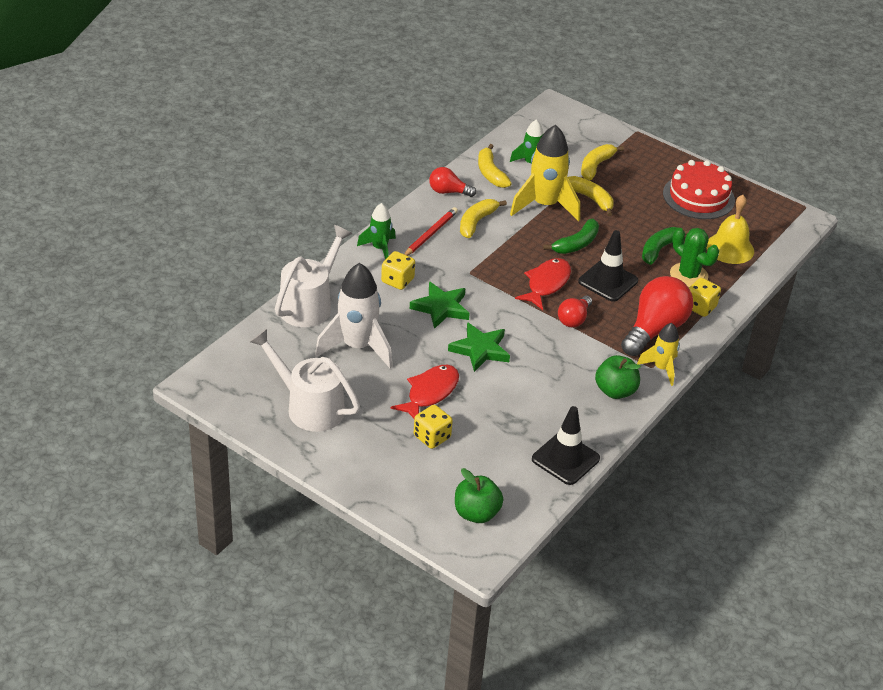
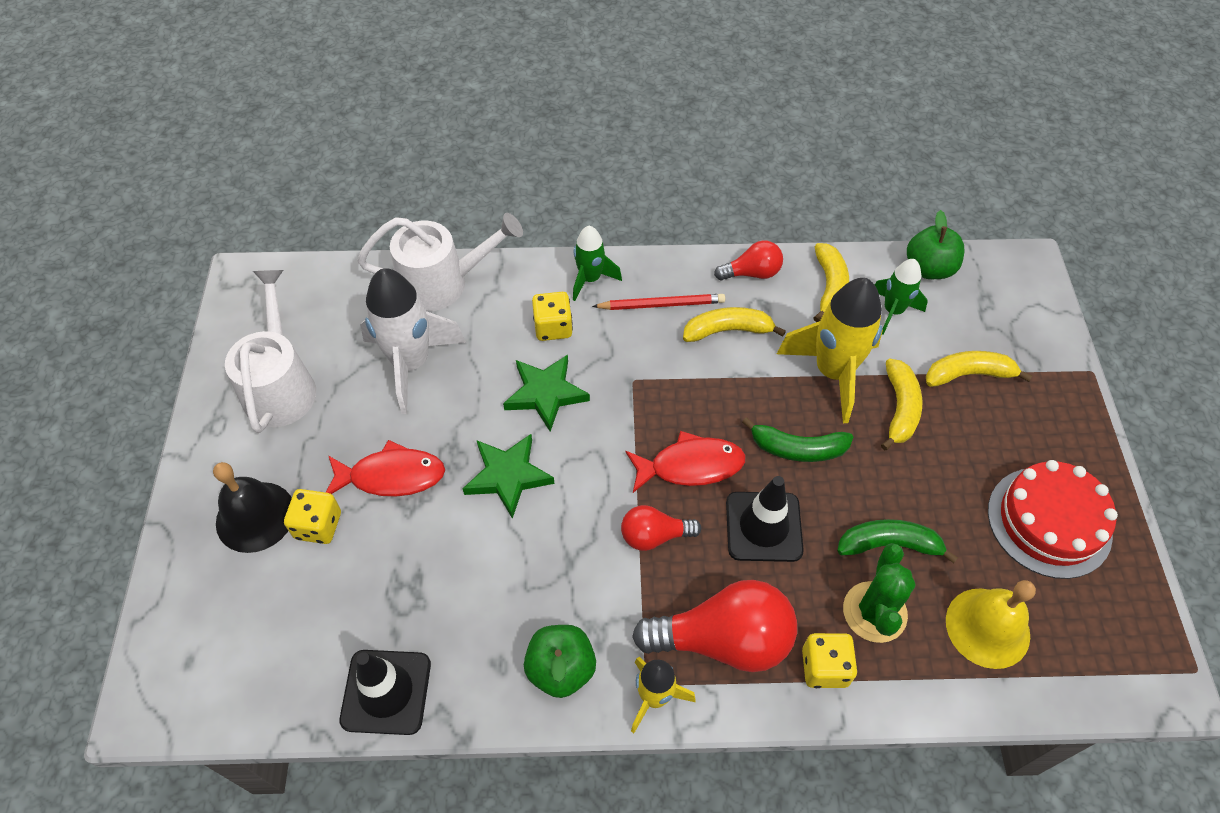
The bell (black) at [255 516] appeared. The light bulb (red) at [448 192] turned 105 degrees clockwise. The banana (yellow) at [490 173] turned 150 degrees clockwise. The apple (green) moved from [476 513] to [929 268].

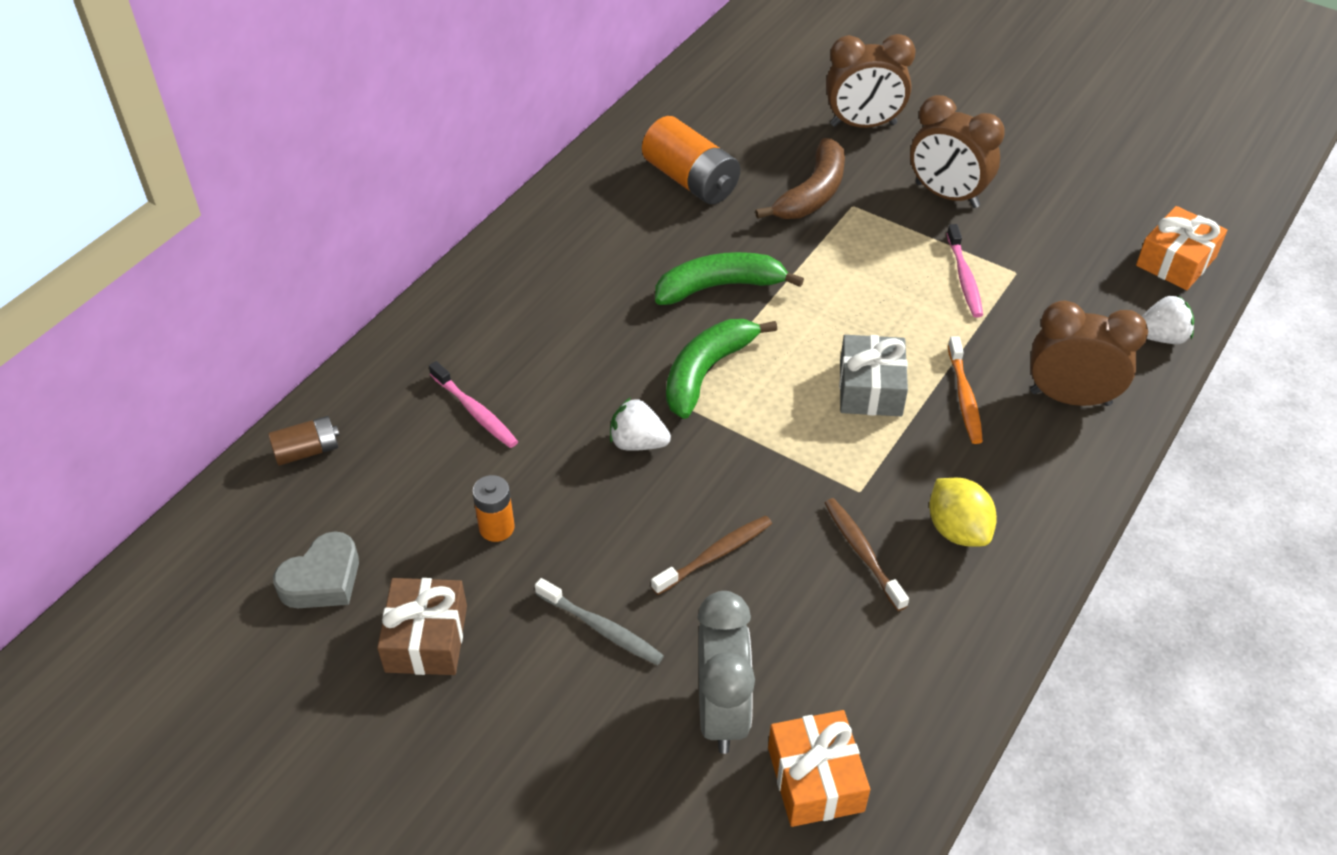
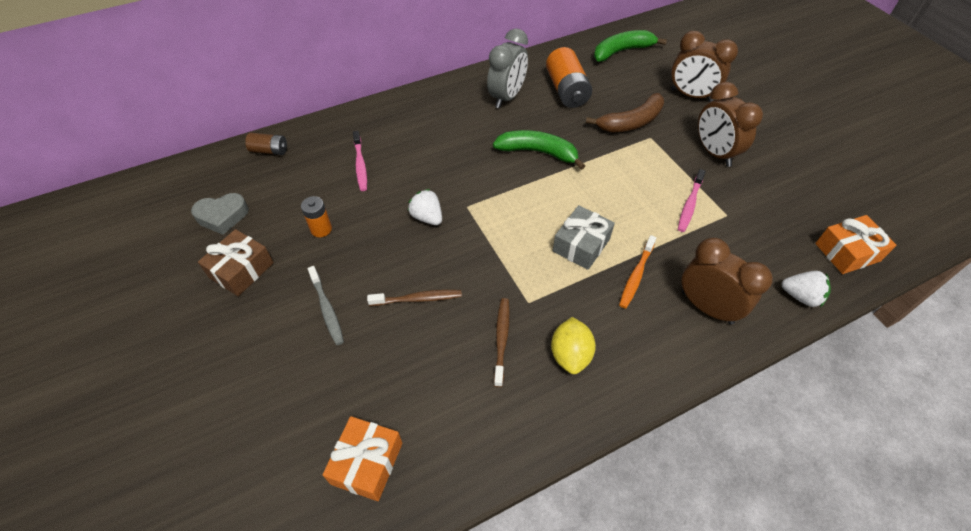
The clock (grey) moved from [722 711] to [507 97]. The banana (green) moved from [706 372] to [621 51].

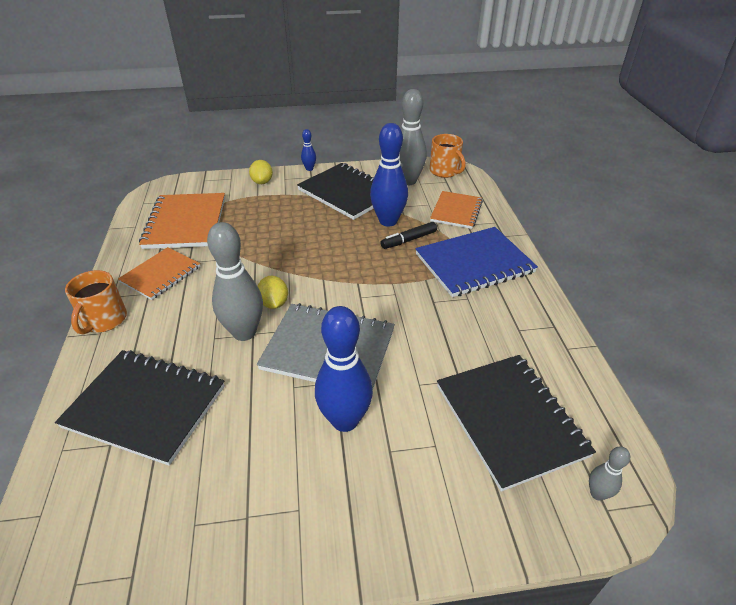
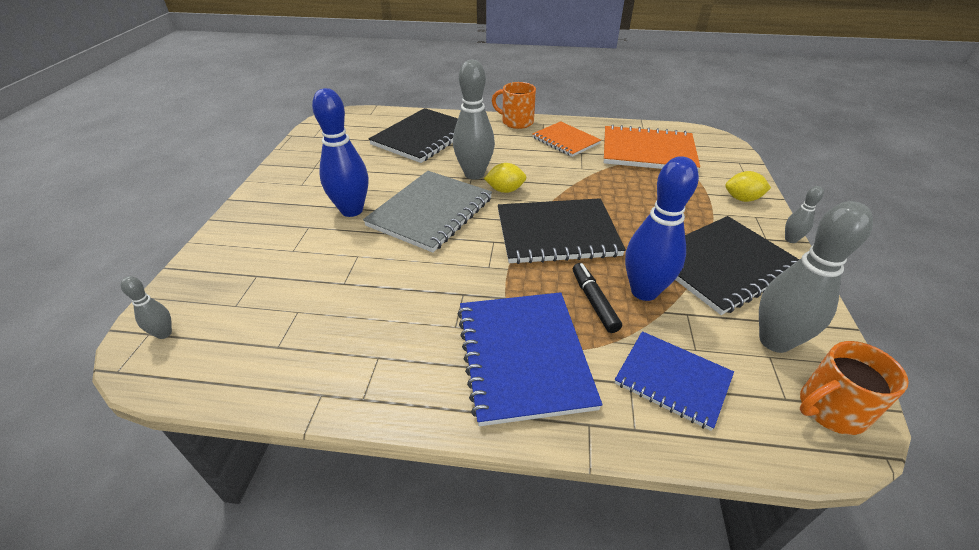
The notebook (black) moved from [510 420] to [557 233]. The notebook (orange) at [456 211] became the notebook (blue) at [672 380]. The bowling pin (blue) at [309 169] became the bowling pin (grey) at [790 239].

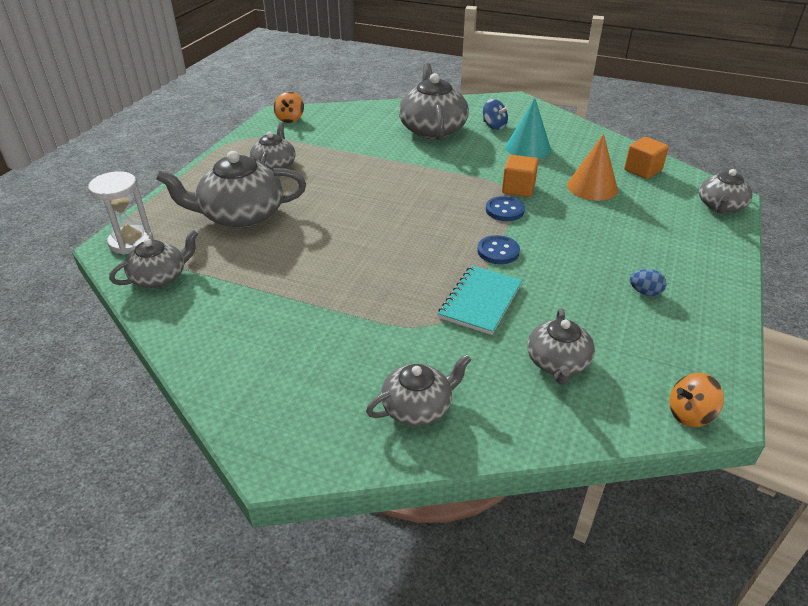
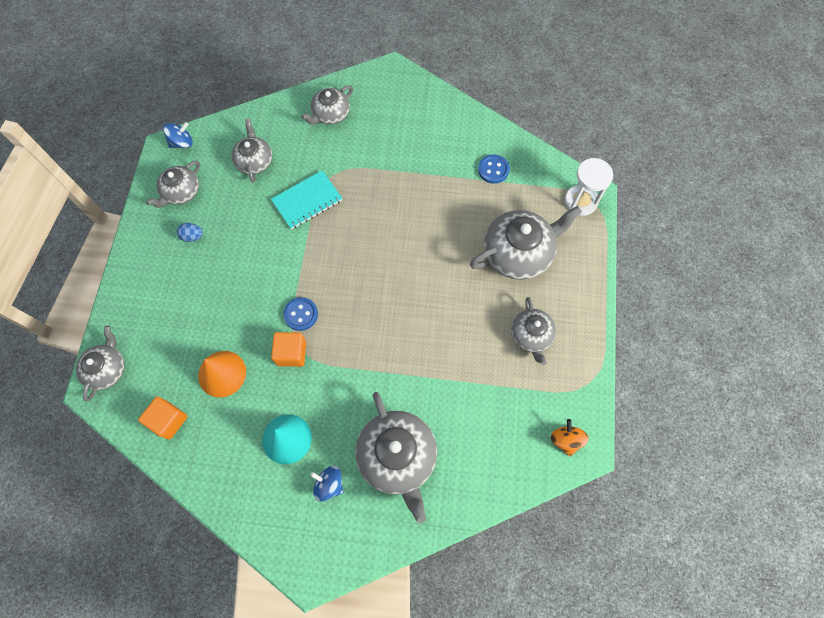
The teapot (grey) moved from [160 277] to [181 192]. The spinning top (orange) at [689 414] became the spinning top (blue) at [182 143]. The notebook (turquoise) at [480 301] turned 45 degrees clockwise. The button (blue) moved from [498 251] to [493 170].

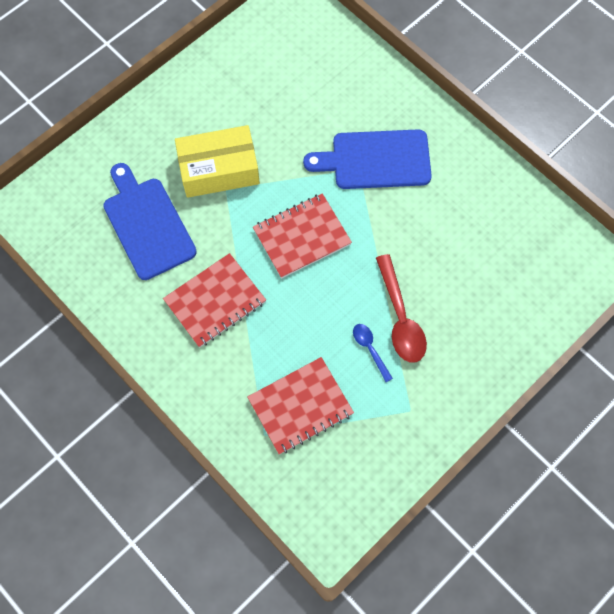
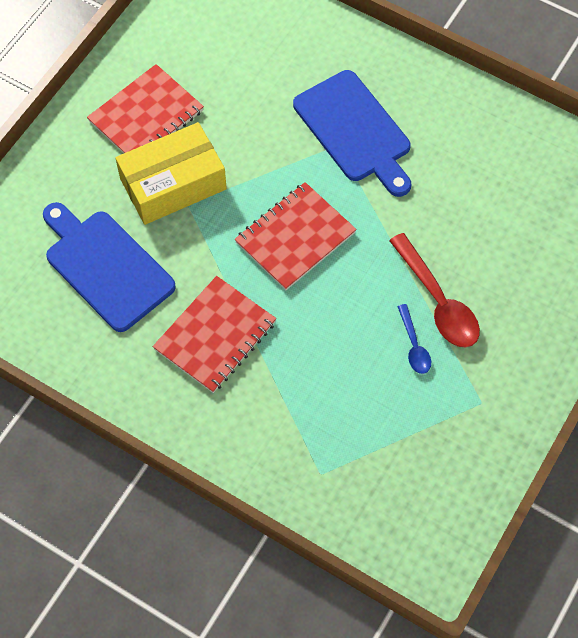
The notebook (red) moved from [300 406] to [146 116]. The cutting board (blue) at [376 160] turned 105 degrees counterclockwise. The spoon (blue) at [370 349] turned 150 degrees counterclockwise.

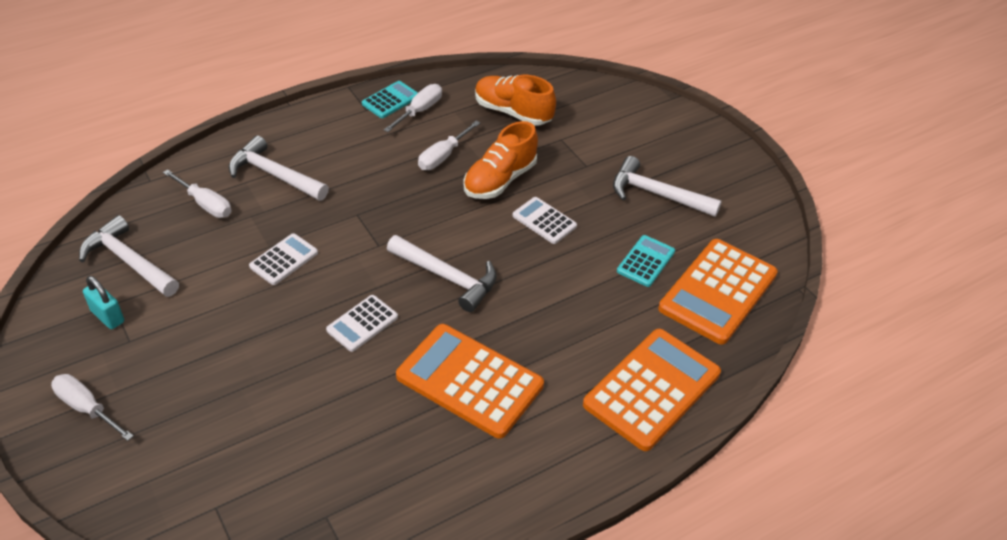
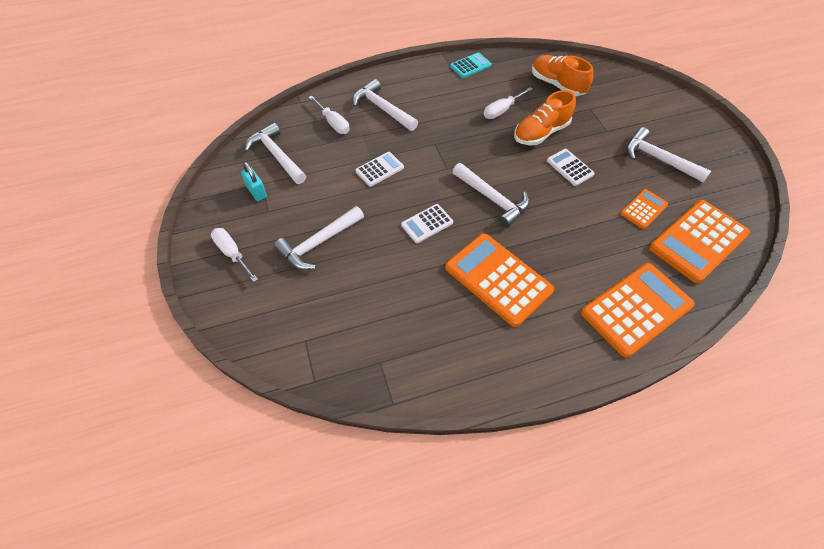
The hammer (white) at [318 243] appeared. The calculator (turquoise) at [646 261] became the calculator (orange) at [643 209]. The screwdriver (white) at [419 111] disappeared.

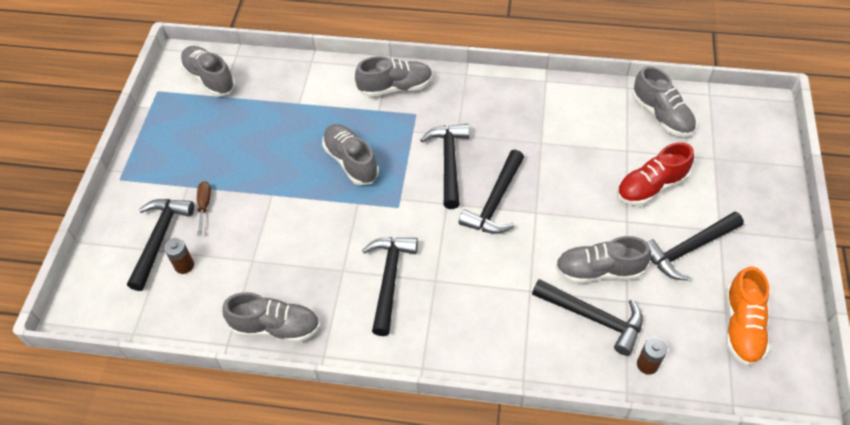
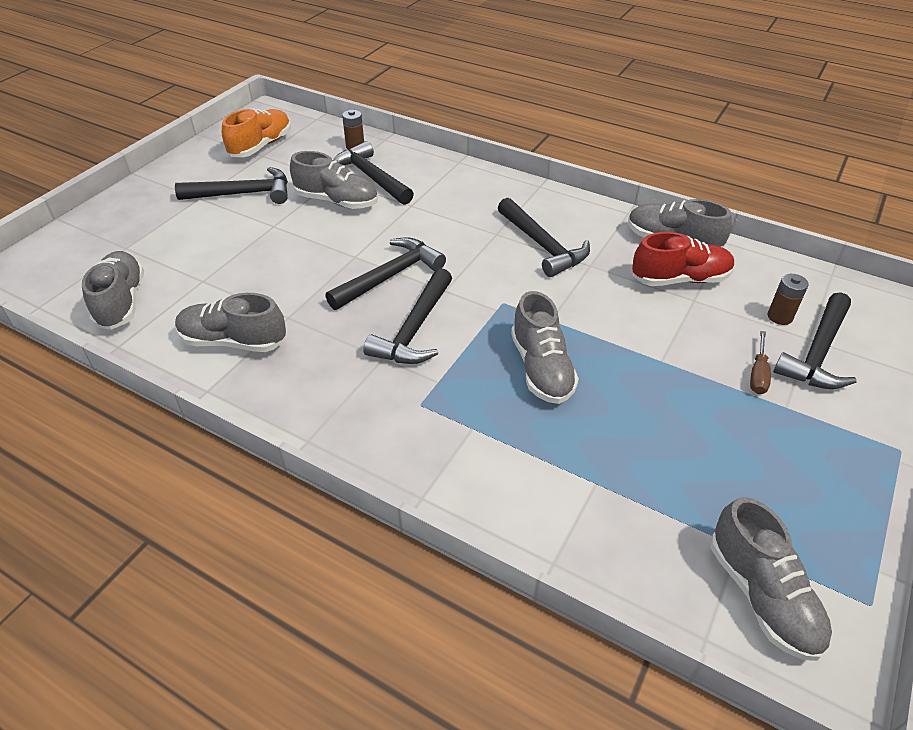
The shoe (grey) moved from [395 87] to [233 341]. The hammer (black) at [389 279] turned 60 degrees counterclockwise. The shoe (red) moved from [651 187] to [680 279].

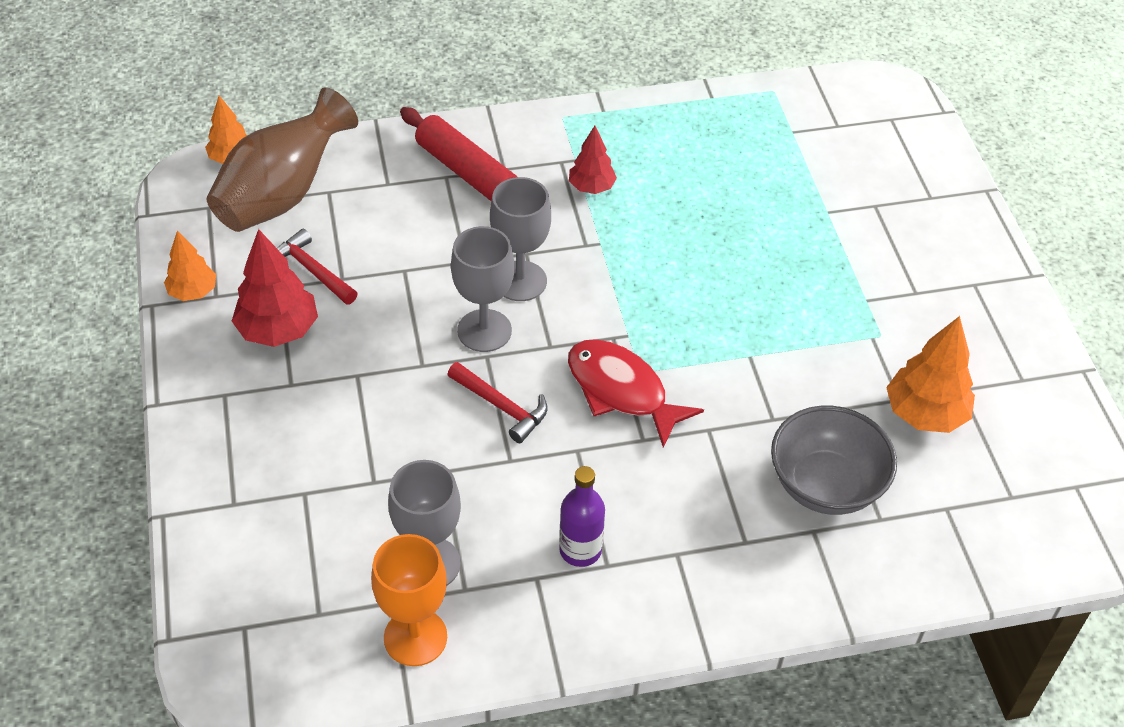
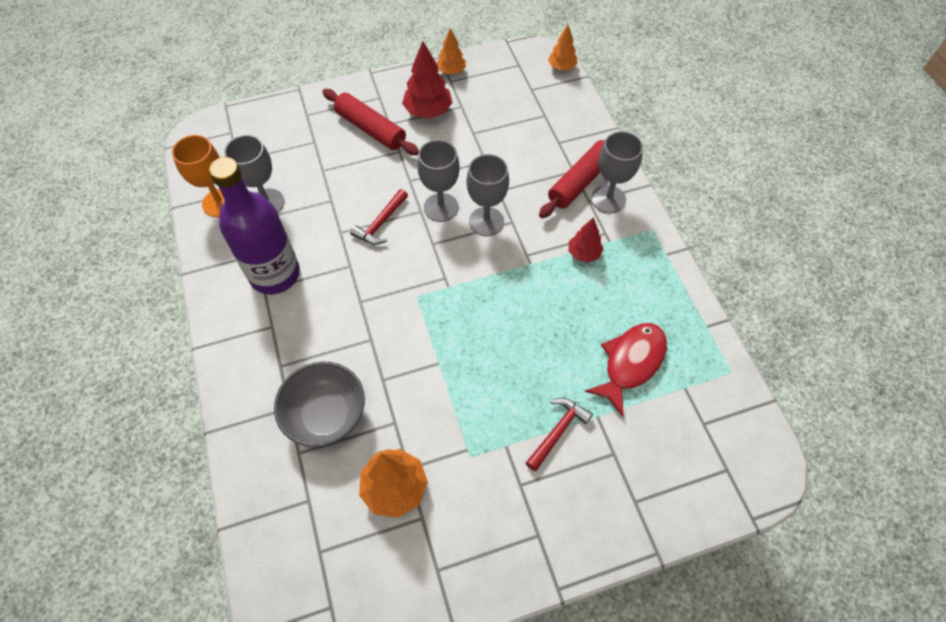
The bottle (purple) at [580 550] changed to 1.97 times the size. The rolling pin (red) at [371 129] appeared. The hammer (red) moved from [312 271] to [557 431]. The fish (red) moved from [621 391] to [630 363]. The goblet (grey) at [608 199] appeared. The vase (brown) at [282 194] disappeared.

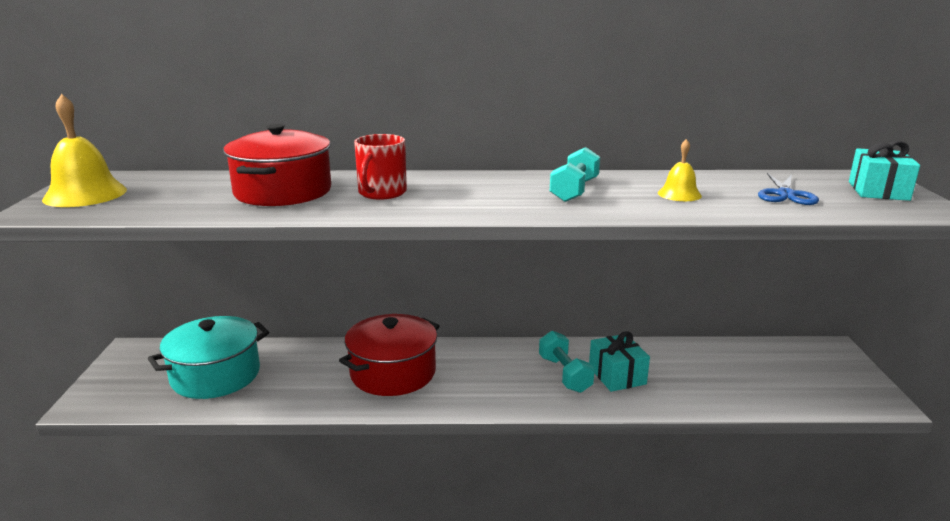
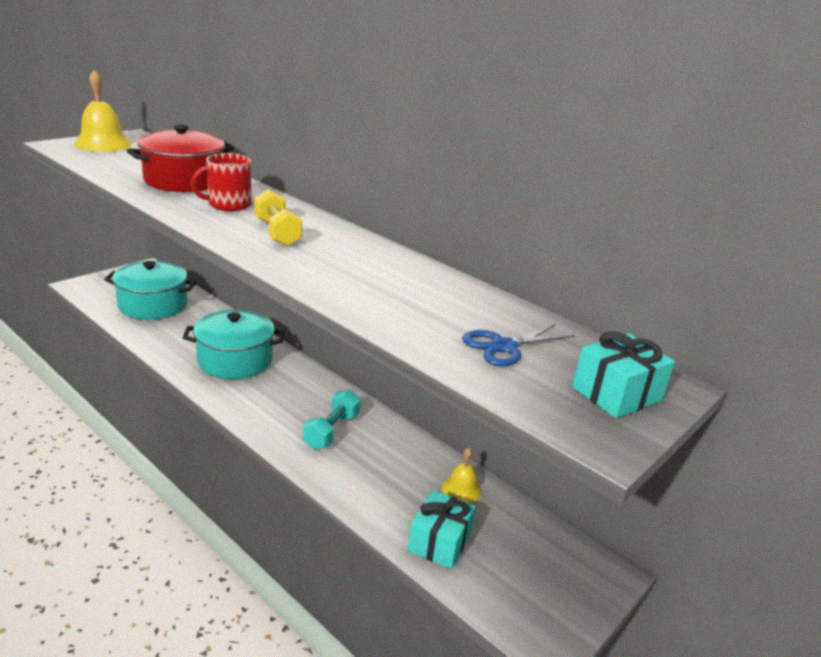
The pot (red) at [393 373] became the pot (turquoise) at [235 360]. The dumbbell (yellow) at [277 232] appeared. The gift (turquoise) moved from [617 375] to [439 542]. The bell (yellow) moved from [679 194] to [461 489]. The dumbbell (turquoise) at [574 190] disappeared.

